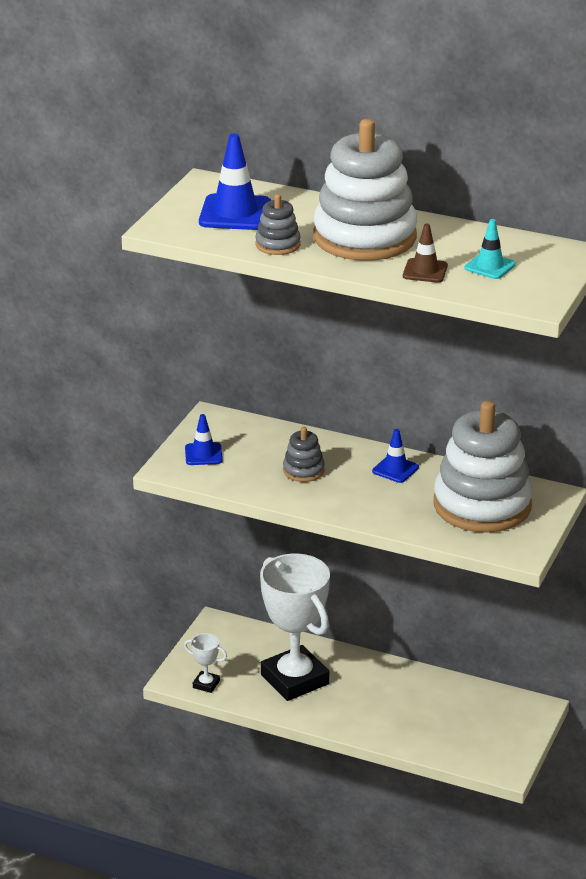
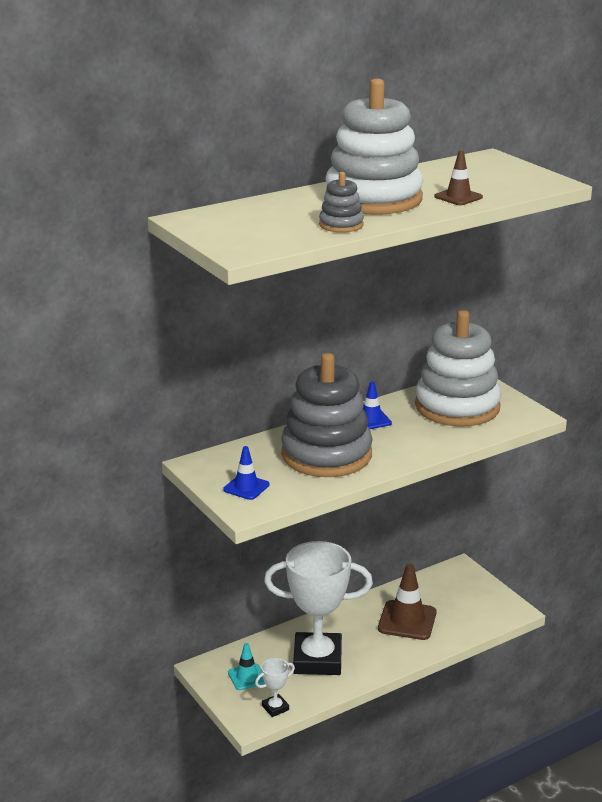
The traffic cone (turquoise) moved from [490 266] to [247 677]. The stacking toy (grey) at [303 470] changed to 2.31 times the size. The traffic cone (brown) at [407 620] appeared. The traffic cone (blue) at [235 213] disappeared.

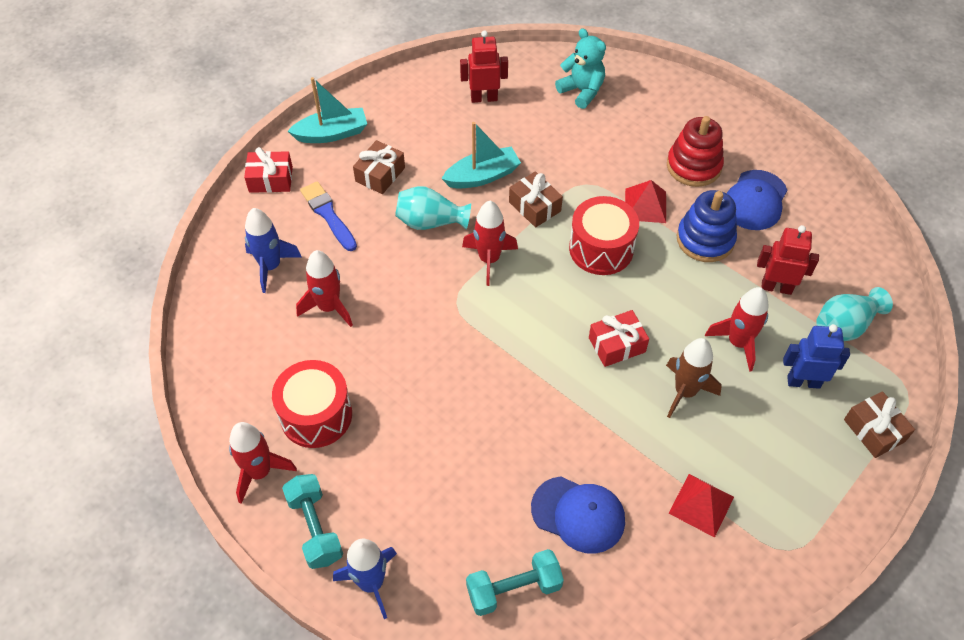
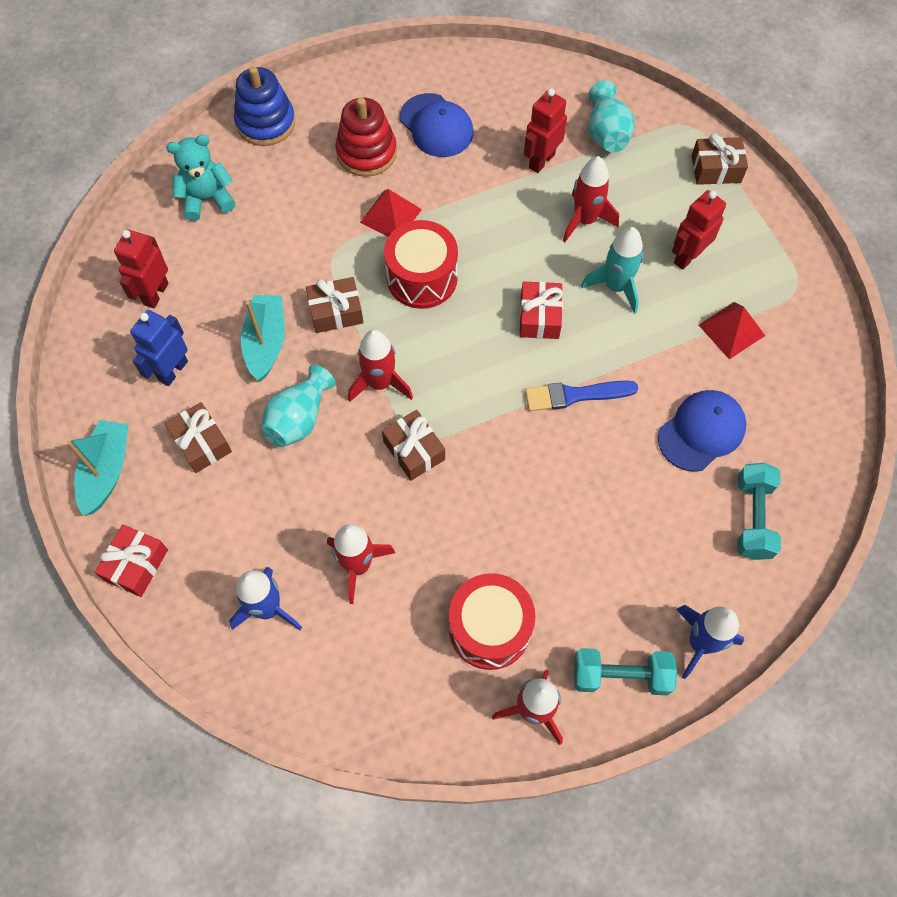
The robot (blue) moved from [803 381] to [173 370]. The stacking toy (blue) moved from [705 239] to [266 123]. The gift (brown) at [414 450] appeared. The brush (blue) moved from [328 214] to [575 395]. The rocket (brown) at [685 392] became the rocket (turquoise) at [615 287]. The robot (red) at [687 257] appeared.

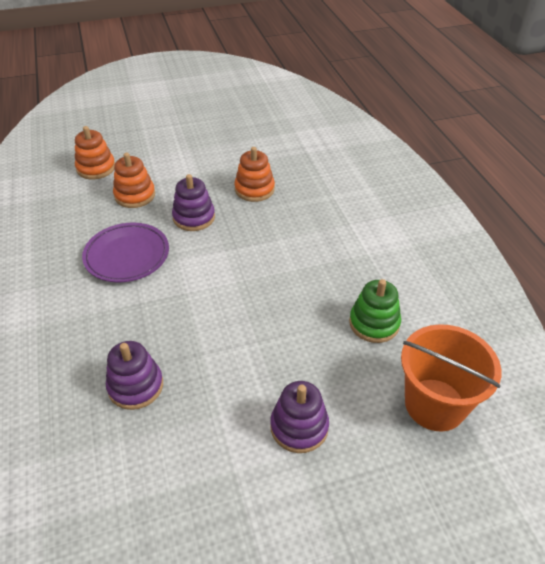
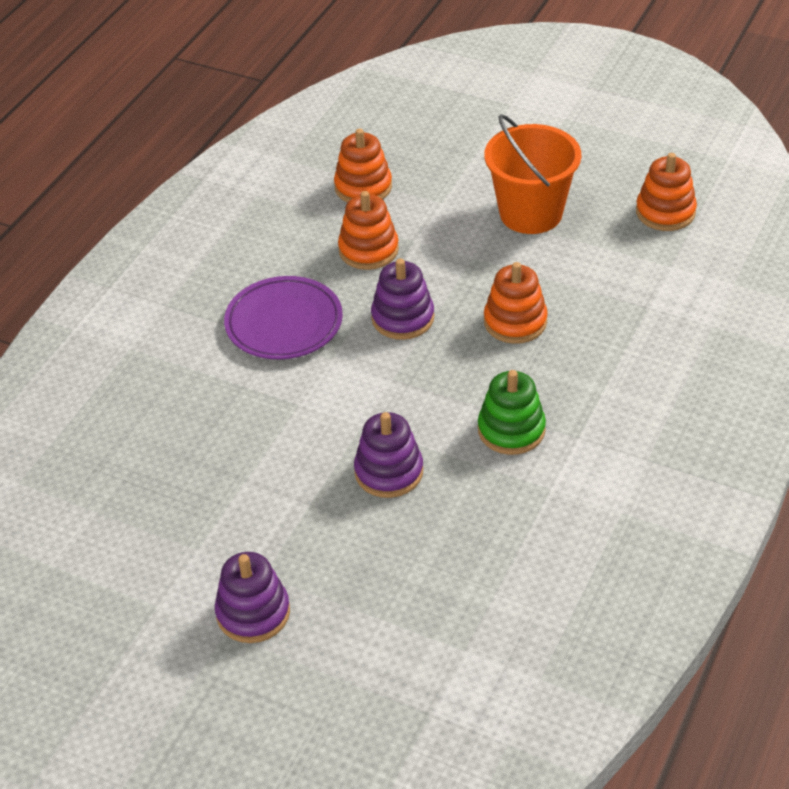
The stacking toy (purple) moved from [135 386] to [389 472]. The stacking toy (green) moved from [374 323] to [511 430]. The bucket (orange) moved from [434 404] to [531 213]. The stacking toy (orange) at [665 212] appeared.

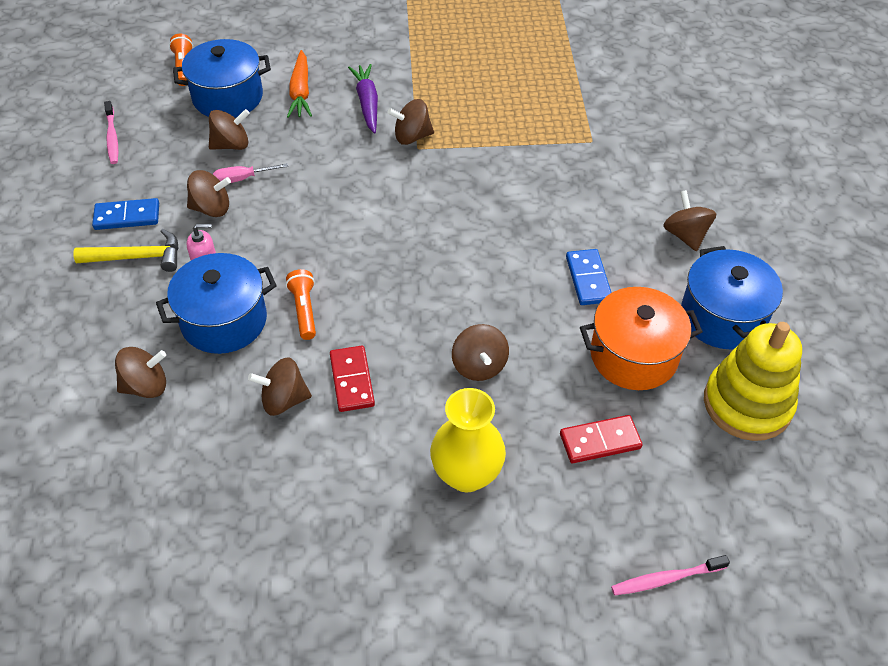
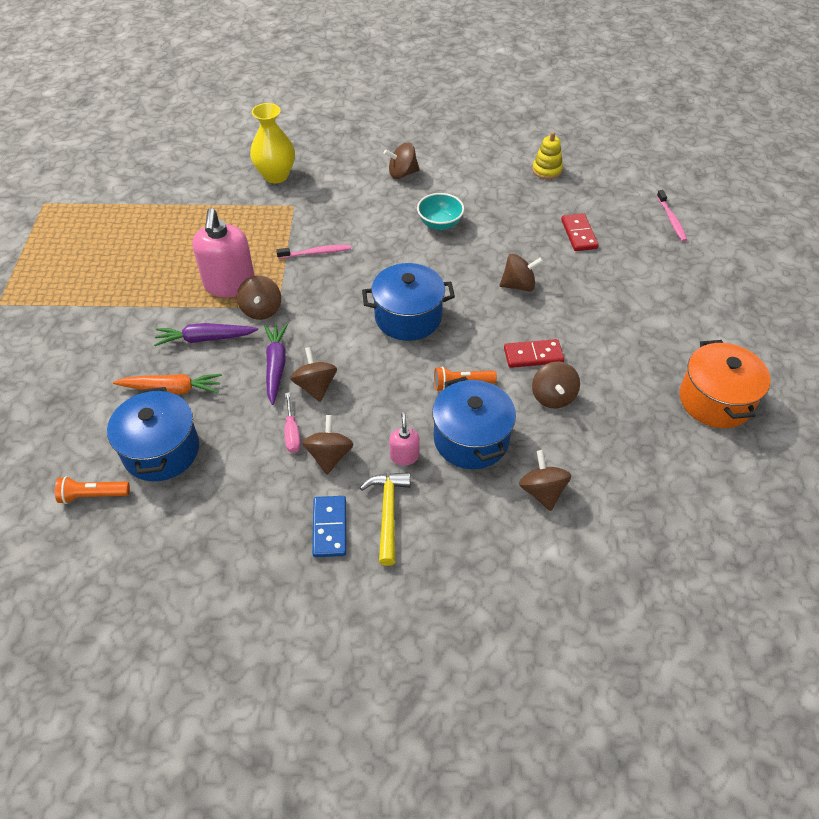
The soap dispenser (pink) at [229 284] appeared. The vase (yellow) moved from [466 474] to [276 176]. The carrot (purple) at [276 366] appeared. The toothbrush (pink) moved from [112 137] to [316 253]. The spinning top (brown) moved from [231 145] to [315 386]. The pot (blue) moved from [722 317] to [408 317]. The domino (blue) at [588 279] was replaced by the bowl (turquoise) at [440 224]. The stacking toy (yellow) at [747 404] changed to 0.54 times the size. The pot (orange) moved from [633 356] to [715 400].

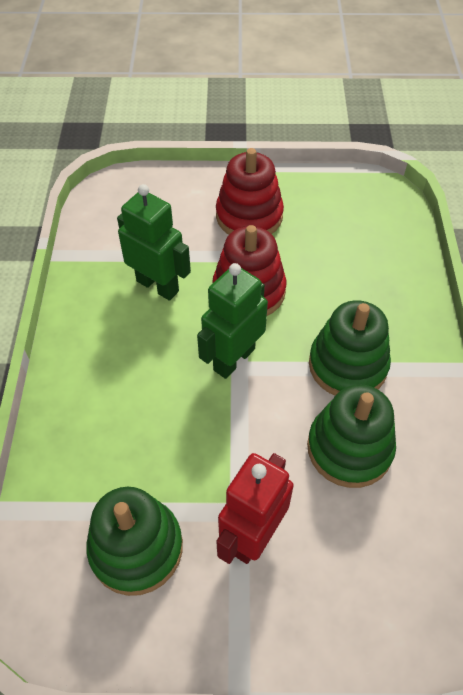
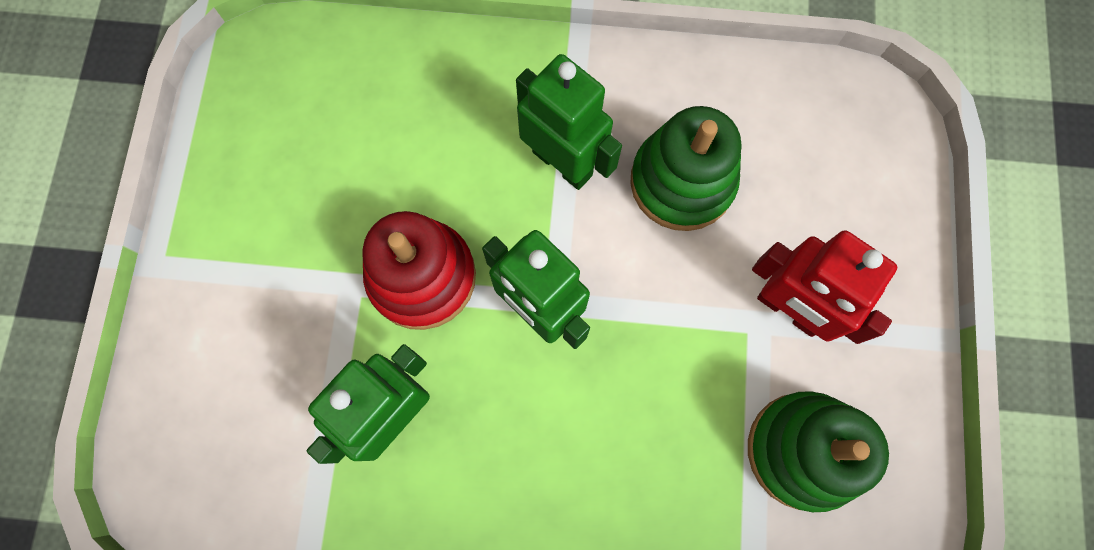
The stacking toy (green) at [347 365] was replaced by the robot (green) at [563 163]. The stacking toy (red) at [249 216] disappeared.

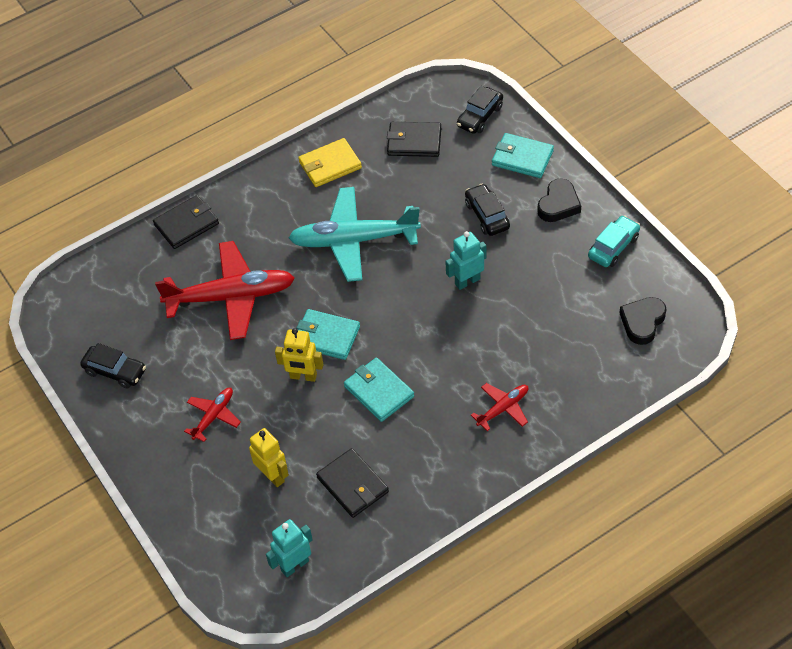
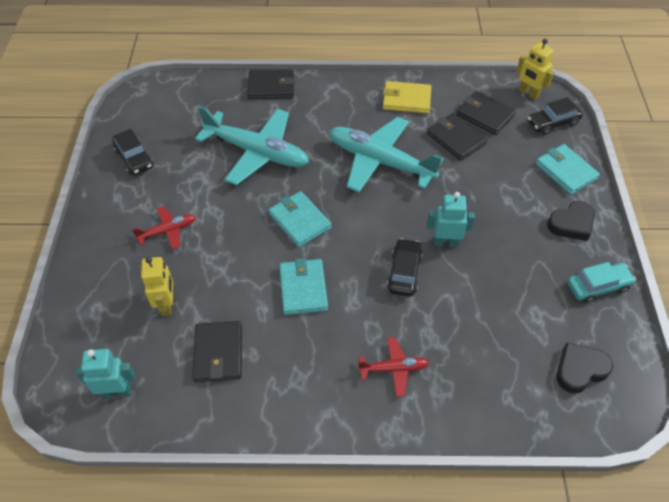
The plane (red) at [230 297] became the plane (turquoise) at [256 152]. The car (black) moved from [487 215] to [404 272]. The wallet (black) at [456 139] appeared. The robot (yellow) moved from [303 376] to [528 93].

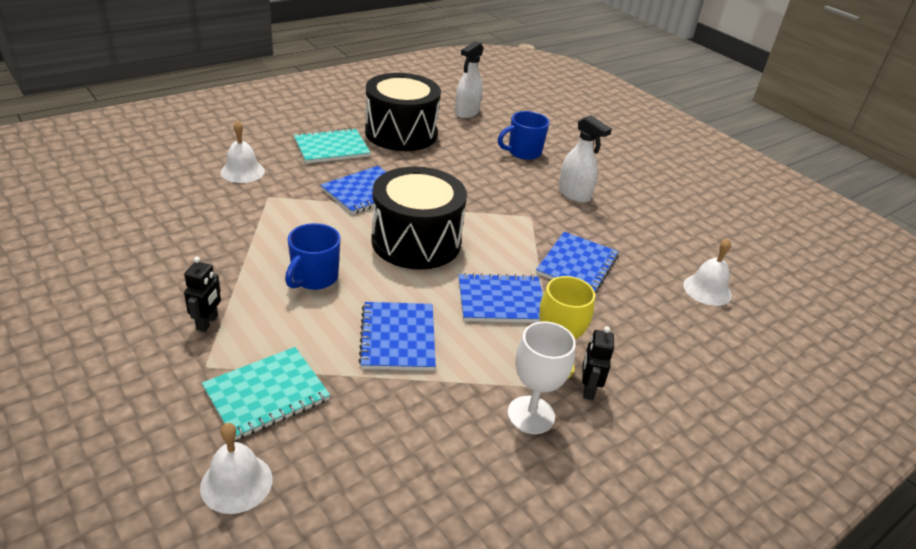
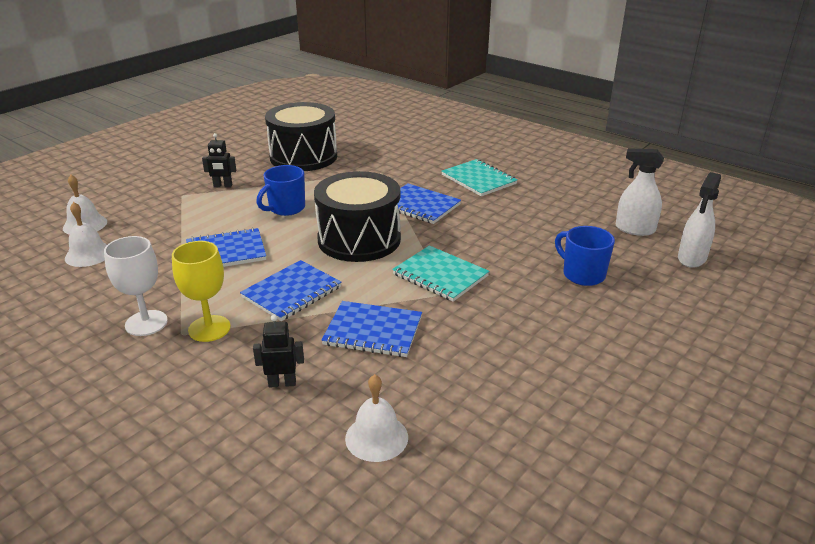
The bell (white) moved from [242 171] to [88 254]. The notebook (blue) at [501 301] turned 60 degrees clockwise. The robot (black) moved from [588 389] to [282 383]. The mug (blue) at [314 278] turned 60 degrees counterclockwise. The drum (black) moved from [401 133] to [303 157]. The notebook (turquoise) moved from [266 394] to [440 275]. The spray bottle (white) moved from [574 194] to [691 258].

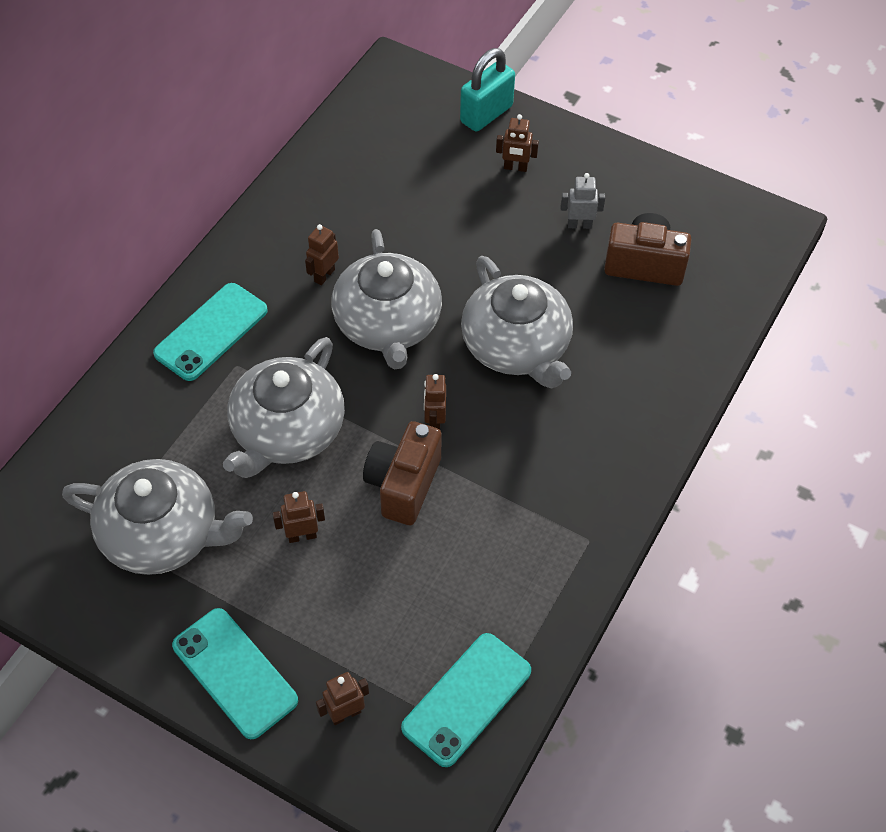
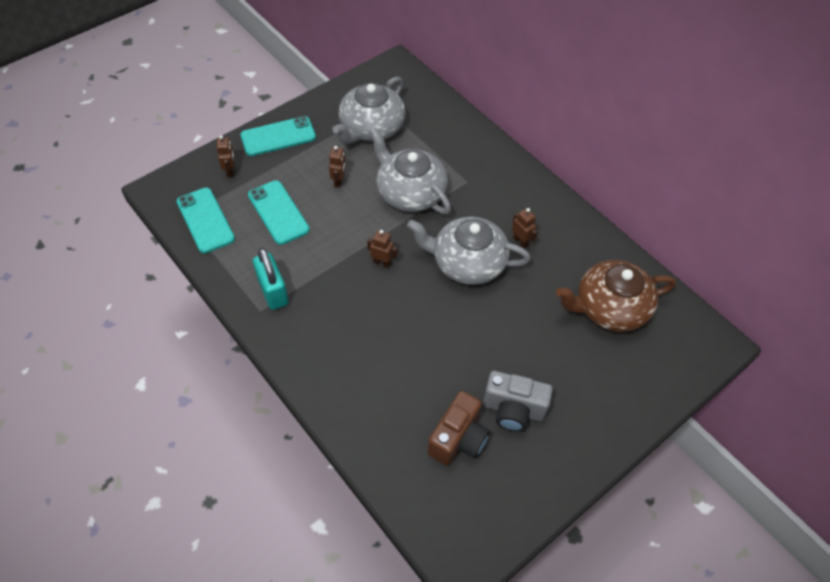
The phone (turquoise) moved from [211 332] to [278 212]. The padlock (turquoise) moved from [486 114] to [273 291]. The robot (grey) at [579 225] was replaced by the camera (grey) at [513 410]. The teapot (brown) at [610 308] appeared. The camera (brown) at [403 485] disappeared. The teapot (grey) at [516 346] disappeared. The robot (brown) at [515 168] disappeared.

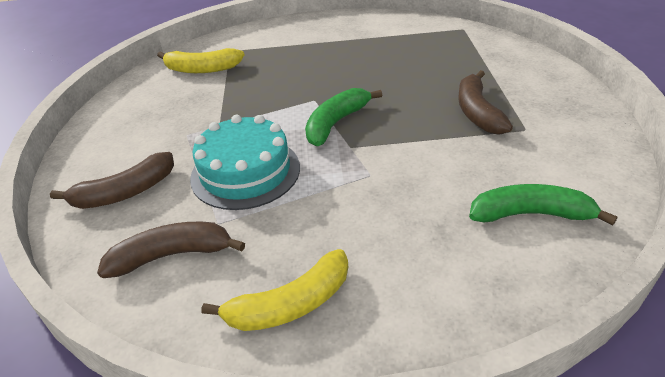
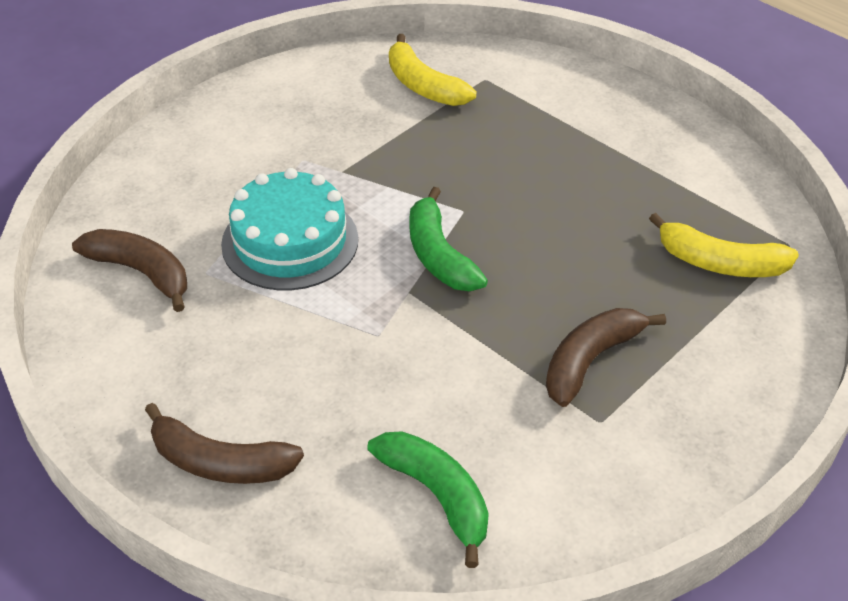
The banana (brown) moved from [125 192] to [219 462]. The banana (green) at [336 123] turned 105 degrees counterclockwise. The banana (yellow) moved from [290 304] to [720 263].

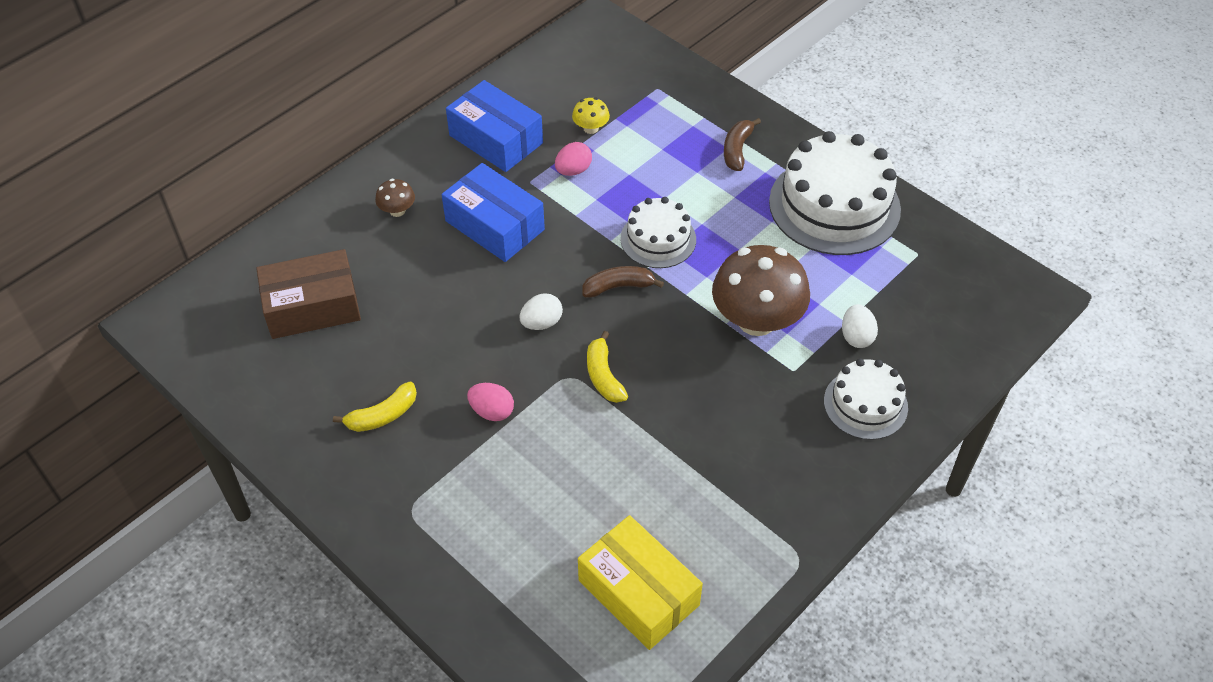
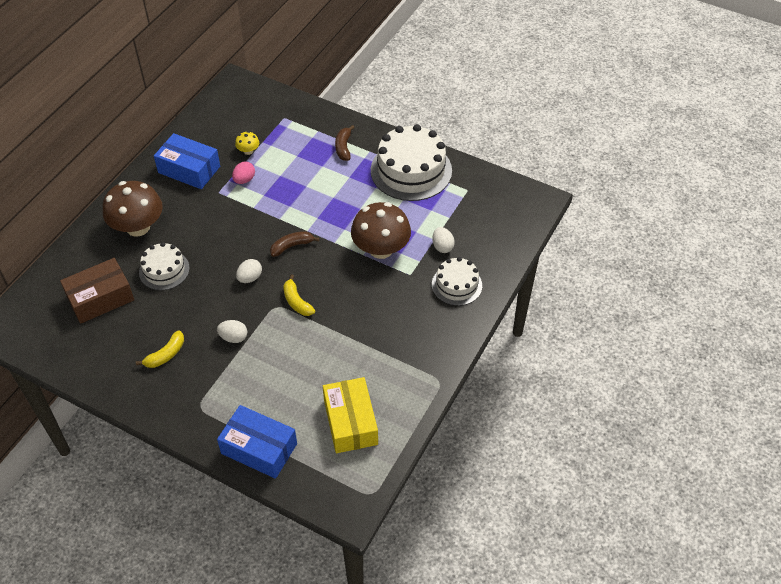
The mushroom (brown) at [397 210] changed to 2.28 times the size. The cake (white) moved from [658 239] to [164 270]. The egg (pink) at [492 411] became the egg (white) at [233 337]. The box (blue) moved from [494 225] to [259 448]. The box (yellow) at [638 592] turned 45 degrees clockwise.

